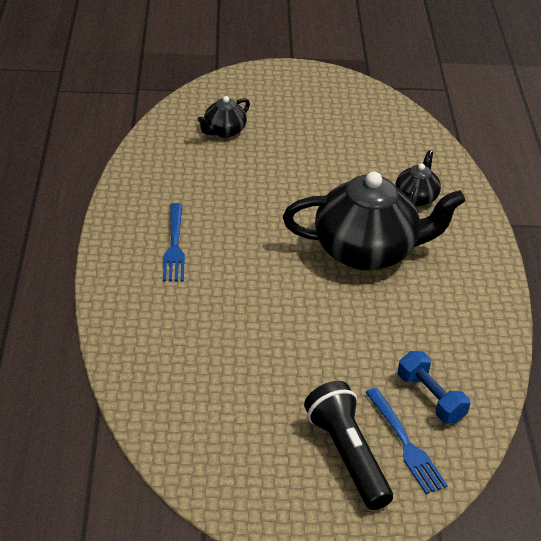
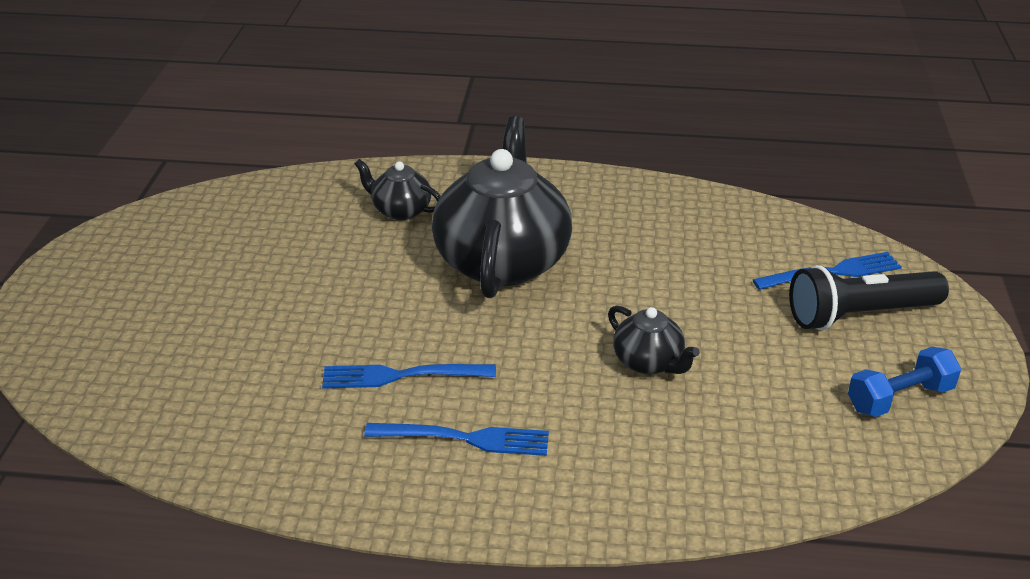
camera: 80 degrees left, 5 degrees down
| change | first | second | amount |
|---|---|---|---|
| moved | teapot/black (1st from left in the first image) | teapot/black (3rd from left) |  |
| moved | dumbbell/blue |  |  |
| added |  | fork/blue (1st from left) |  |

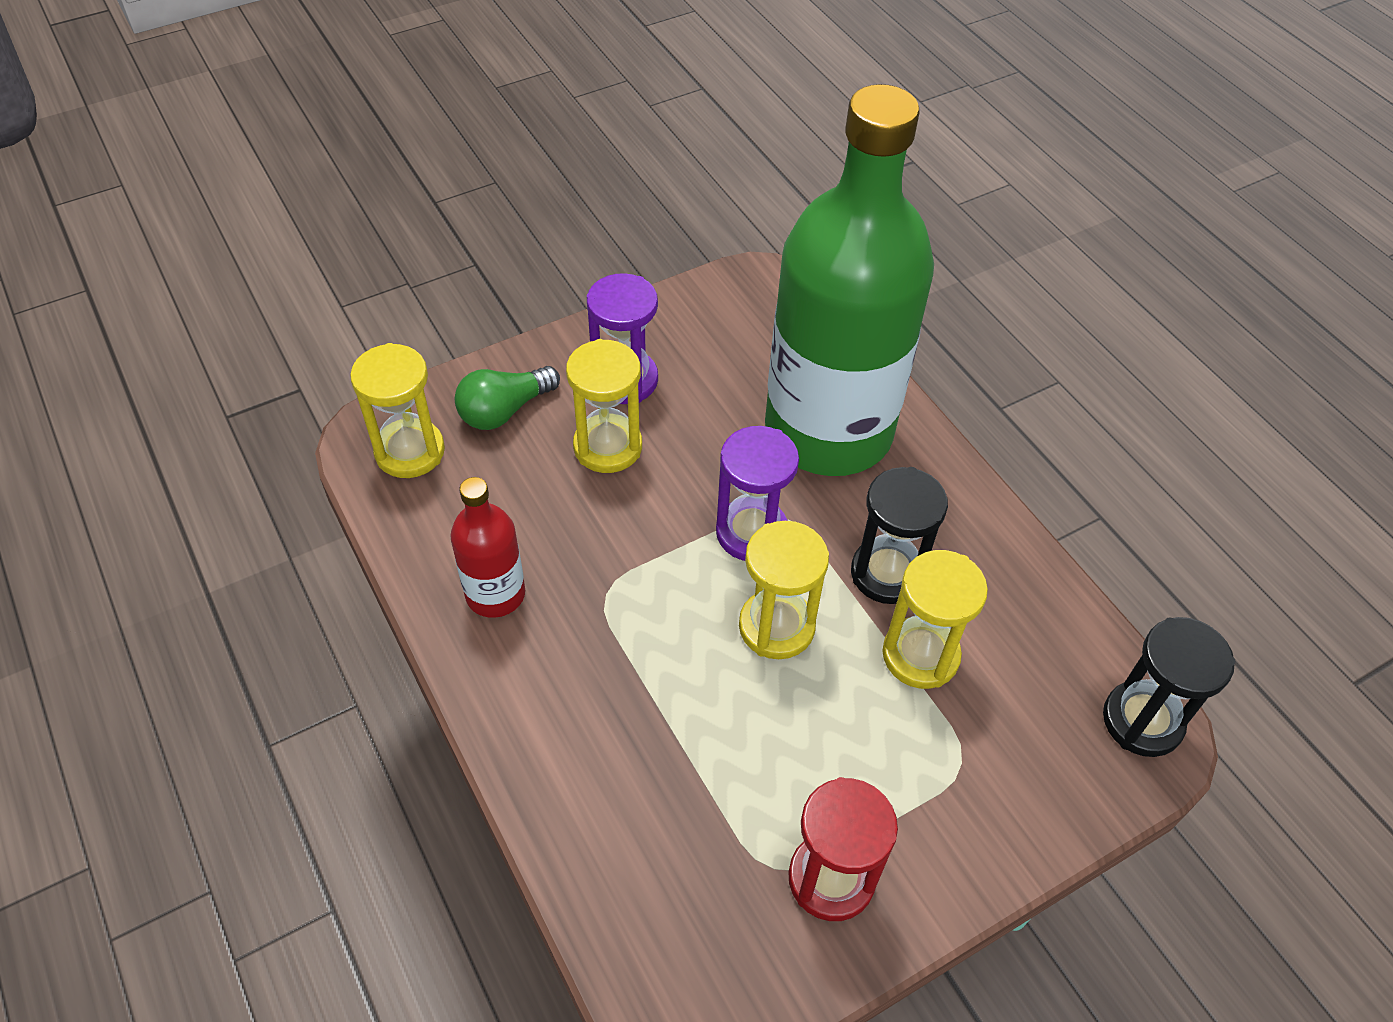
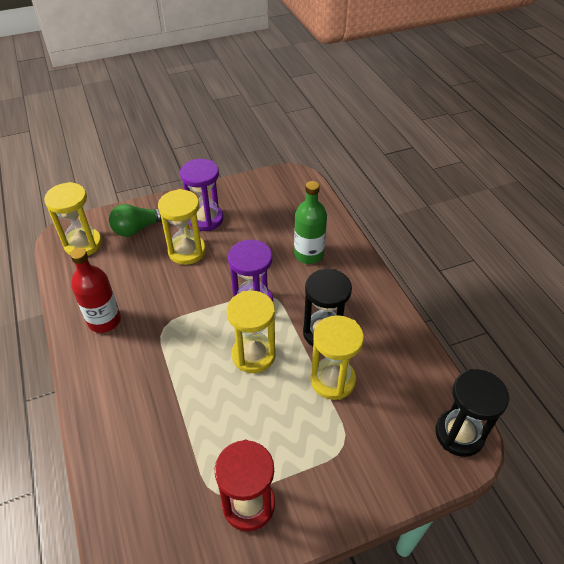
camera: 10 degrees right, 5 degrees down
| change | first | second | amount |
|---|---|---|---|
| resized | bottle/green |  | x0.42 |

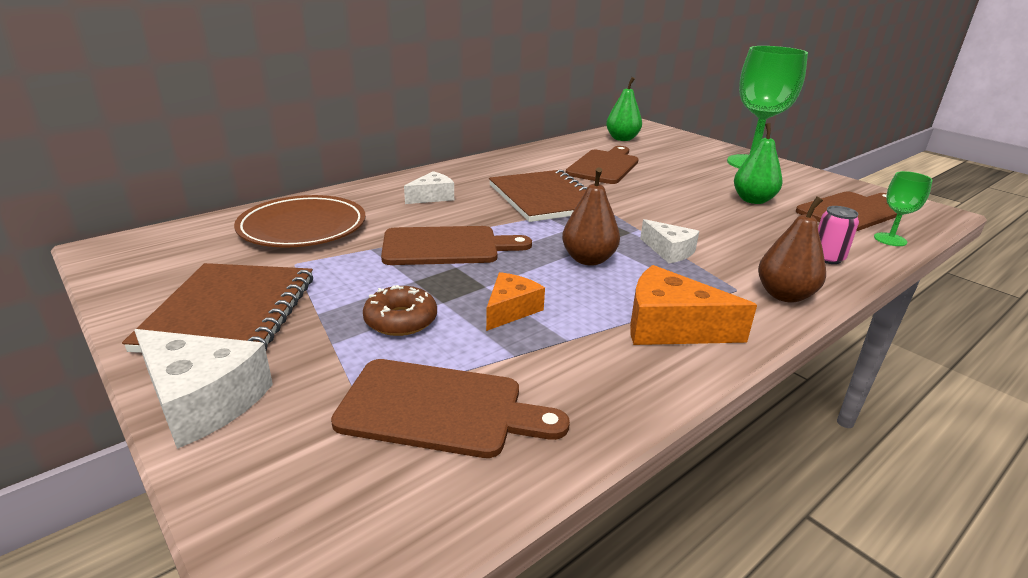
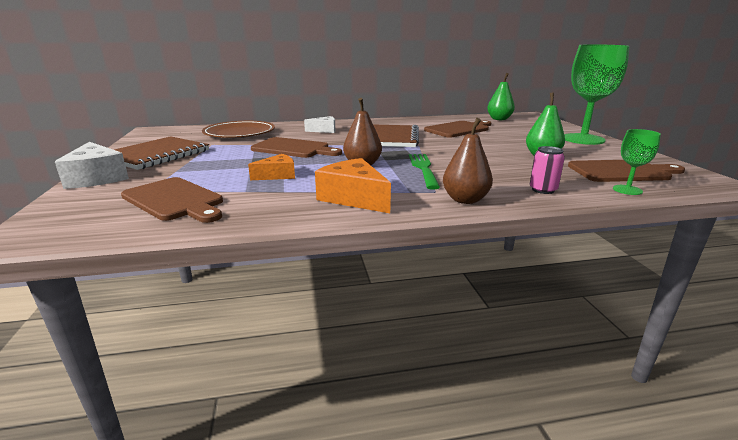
camera: 30 degrees right, 5 degrees down
| change | first | second | amount |
|---|---|---|---|
| replaced | cheese/white (3rd from left) | fork/green |  |
| removed | donut/brown |  |  |

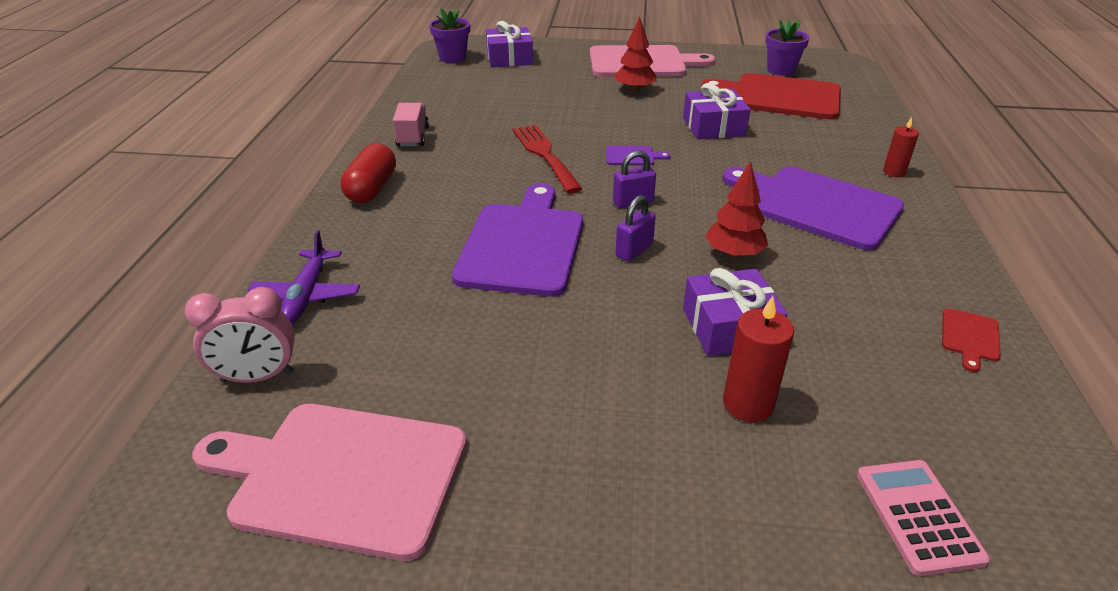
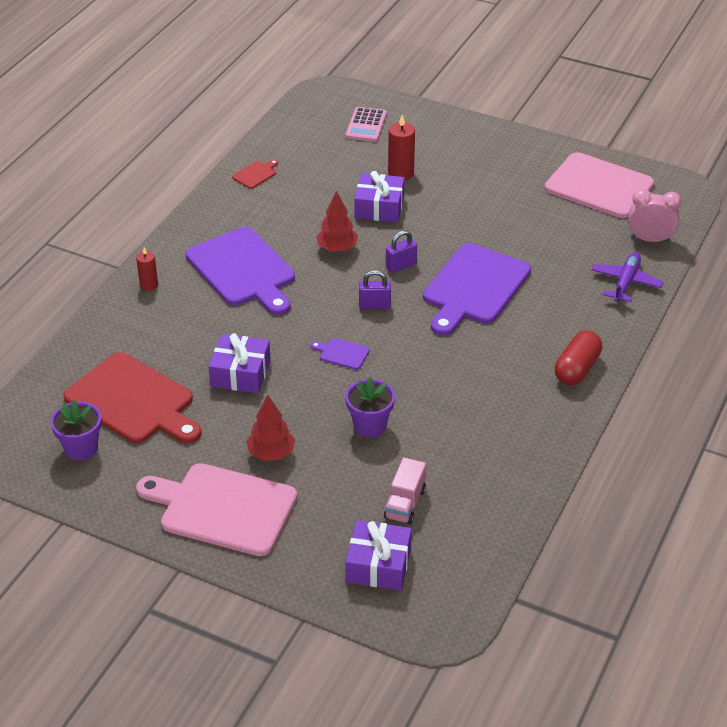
camera: 160 degrees left, 5 degrees up
| change | first | second | amount |
|---|---|---|---|
| moved | flower pot/purple (1st from left in the first image) | flower pot/purple (2nd from left) |  |
| moved | truck/pink |  |  |
| removed | fork/red |  |  |

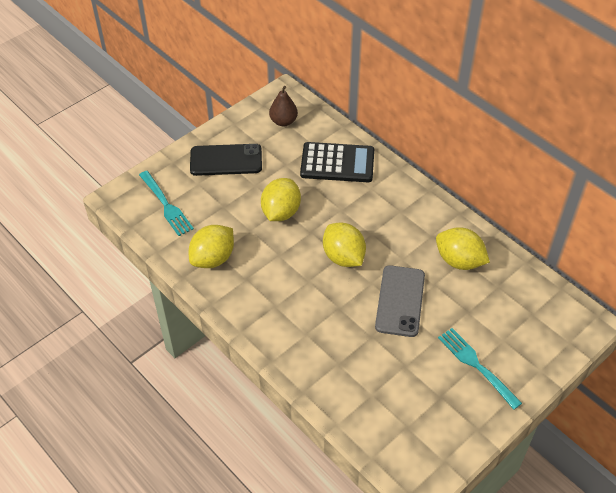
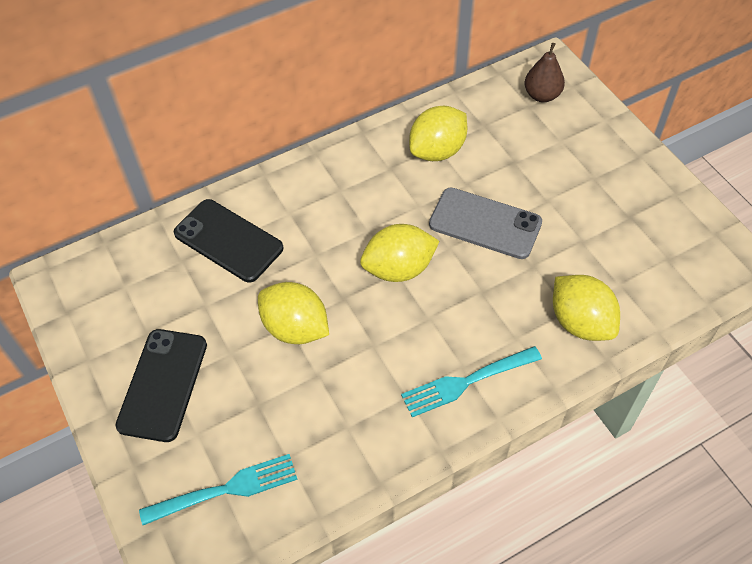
camera: 75 degrees left, 5 degrees up
| change | first | second | amount |
|---|---|---|---|
| moved | pear/brown |  |  |
| replaced | calculator/black | phone/black (2nd from left) |  |
| moved | lemon/yellow (1st from left in the first image) | lemon/yellow (4th from left) |  |
| moved | fork/turquoise (2nd from left) |  |  |

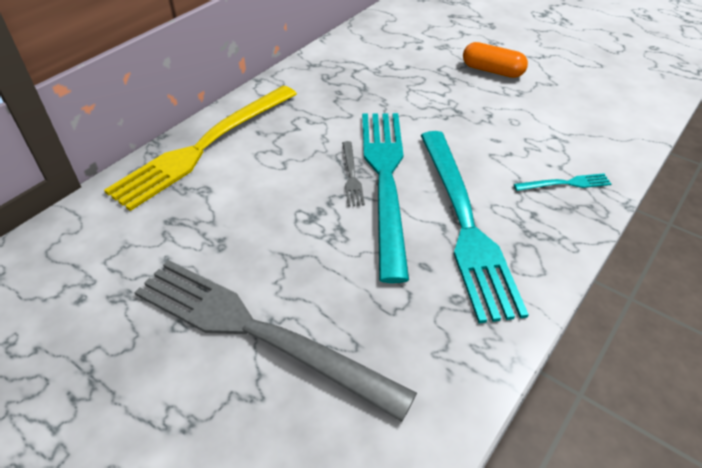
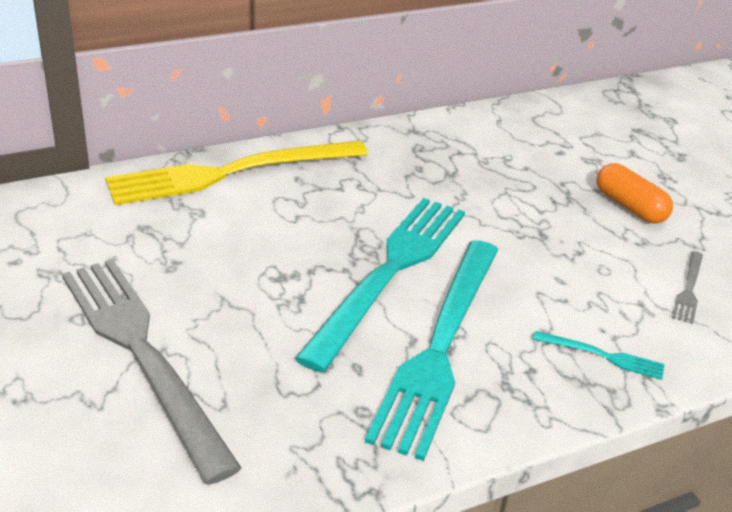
camera: 25 degrees right, 10 degrees down
| change | first | second | amount |
|---|---|---|---|
| moved | fork/grey (2nd from left) |  |  |

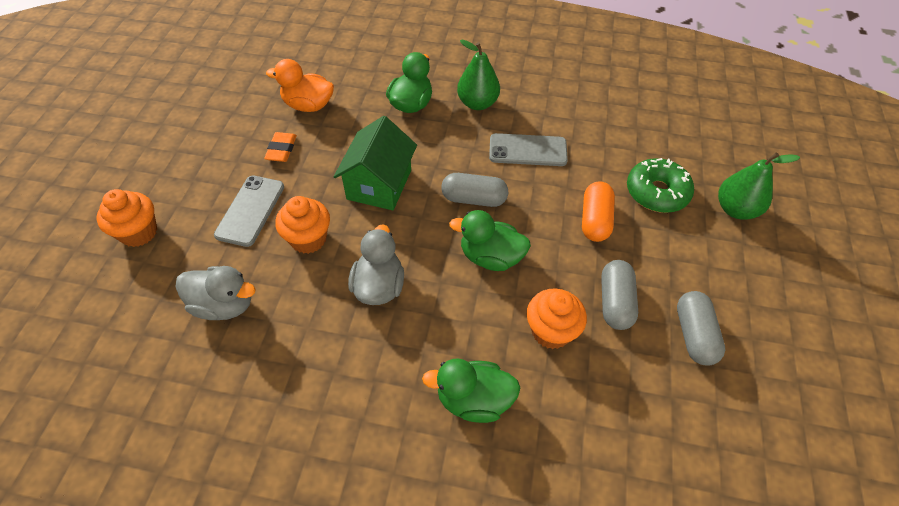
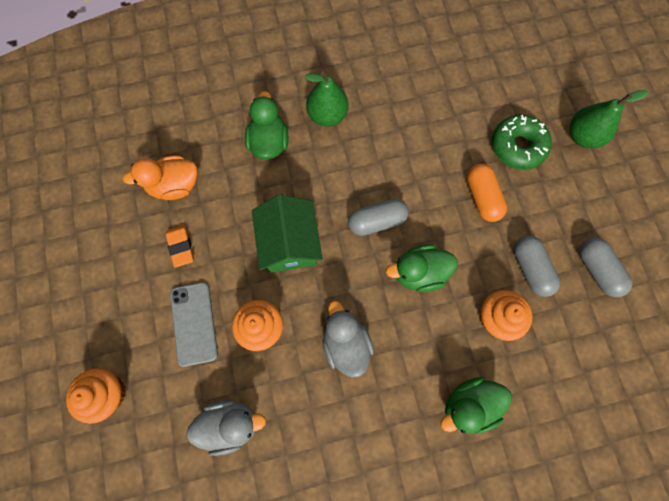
camera: 25 degrees left, 20 degrees up
| change | first | second | amount |
|---|---|---|---|
| removed | phone/grey (2nd from left) |  |  |

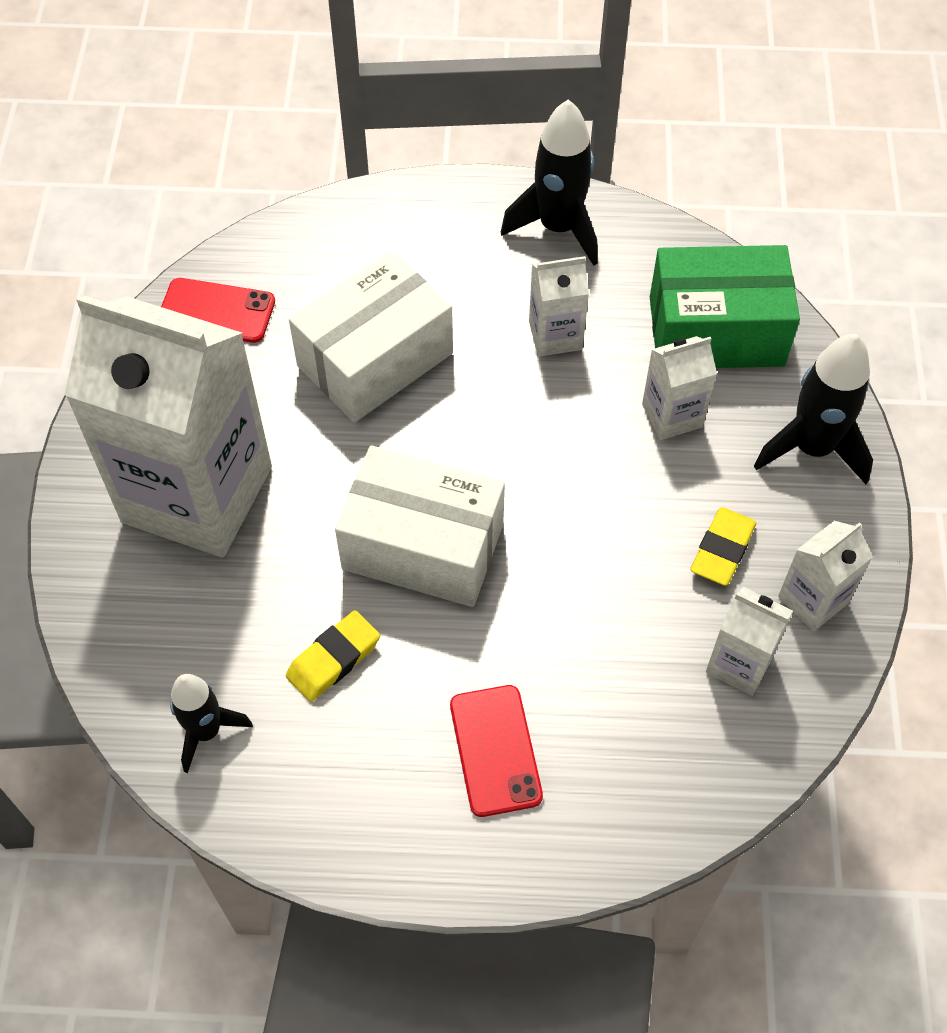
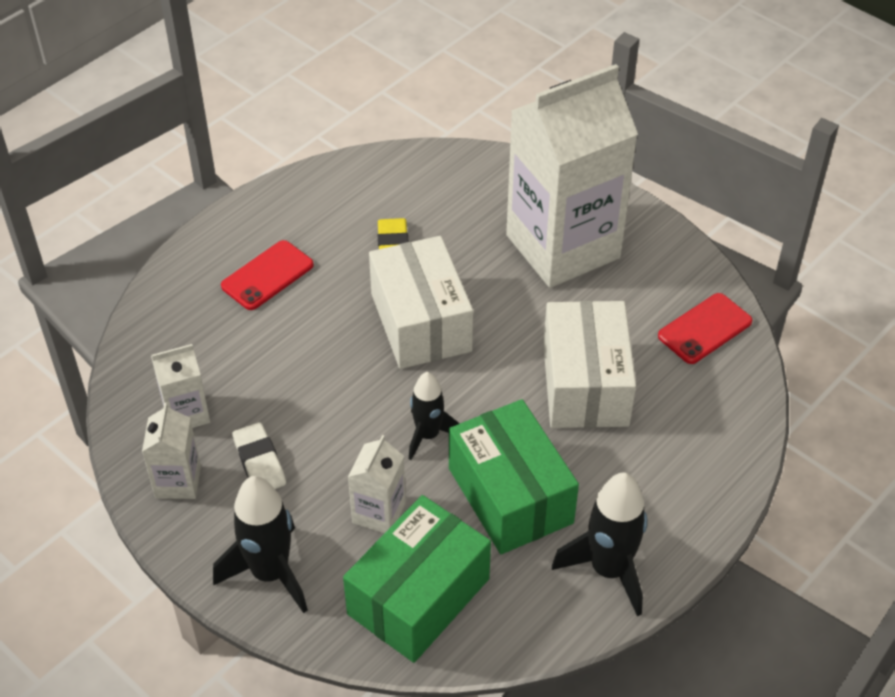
camera: 130 degrees right, 10 degrees down
| change | first | second | amount |
|---|---|---|---|
| replaced | carton/white (2nd from left) | box/green (2nd from left) |  |
| turned | box/white (2nd from left in the first image) | box/white (1st from left) | 75 degrees counterclockwise |
| recoloured | eraser/yellow (2nd from left) | eraser/white |  |
| moved | rocket/black (1st from left in the first image) | rocket/black (2nd from left) |  |
| turned | phone/red (2nd from left in the first image) | phone/red (1st from left) | 75 degrees counterclockwise |

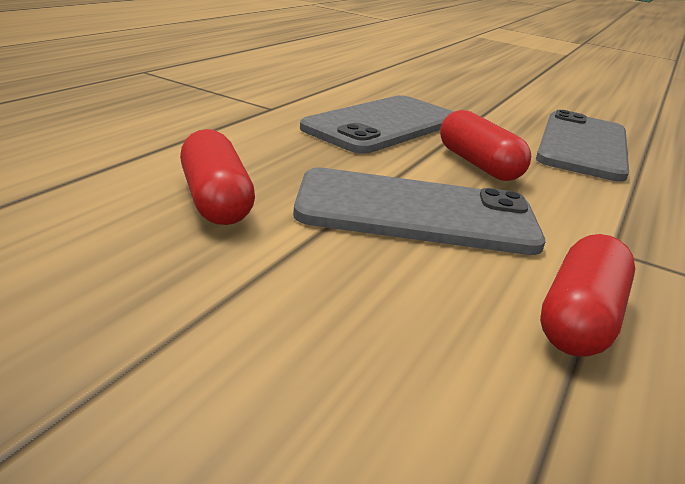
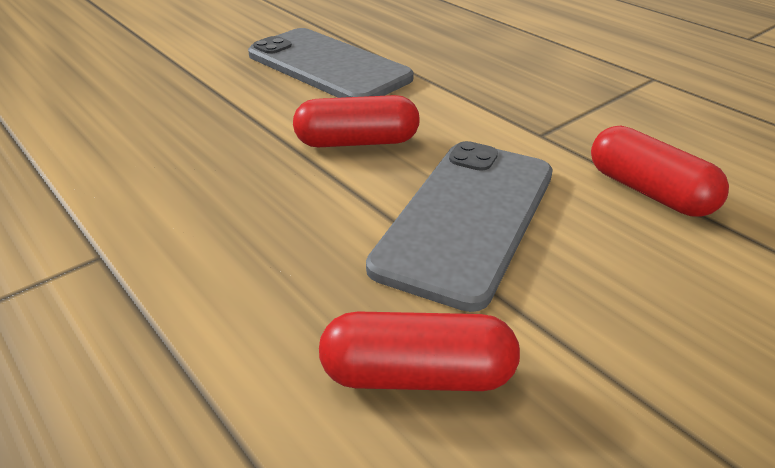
camera: 65 degrees left, 10 degrees up
| change | first | second | amount |
|---|---|---|---|
| removed | phone/grey (1st from left) |  |  |

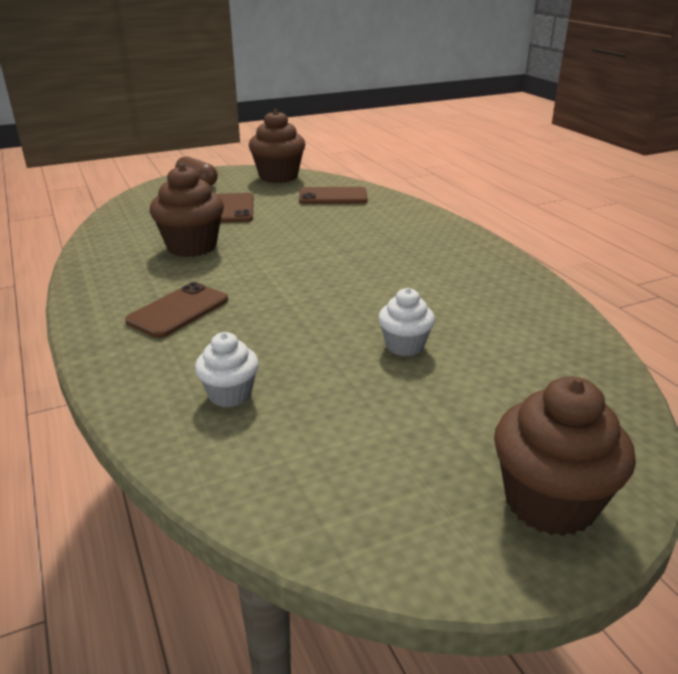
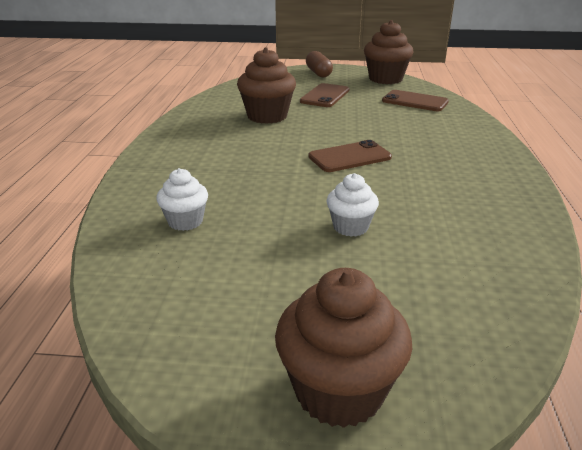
camera: 30 degrees right, 0 degrees up
| change | first | second | amount |
|---|---|---|---|
| moved | phone/brown (1st from left in the first image) | phone/brown (2nd from left) |  |

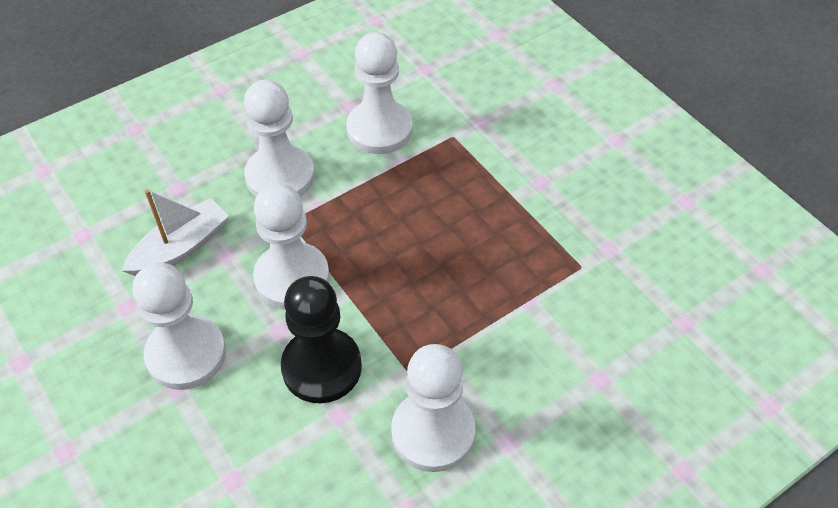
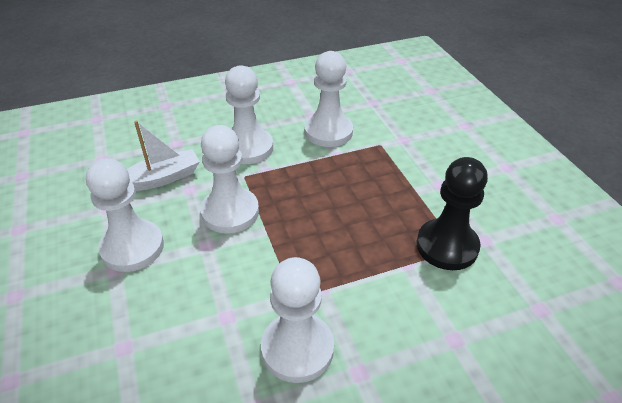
camera: 15 degrees right, 10 degrees down
| change | first | second | amount |
|---|---|---|---|
| moved | pawn/black |  |  |

